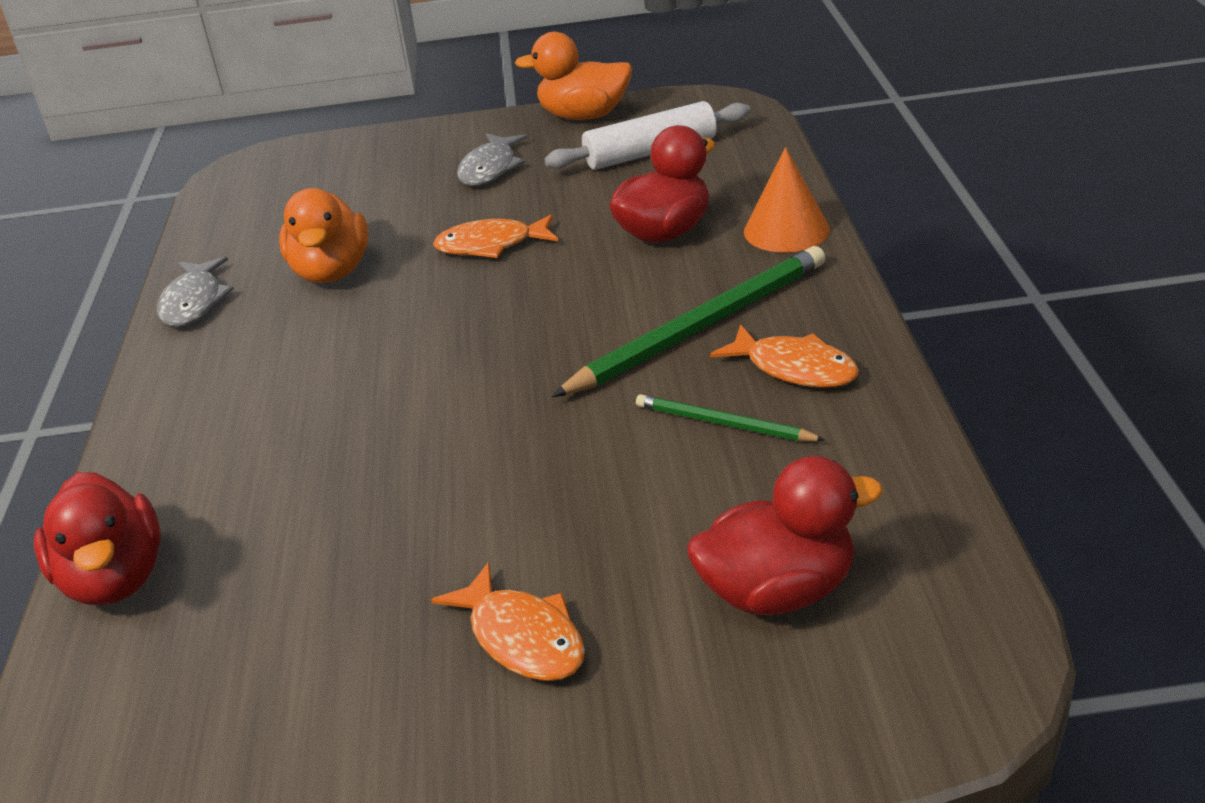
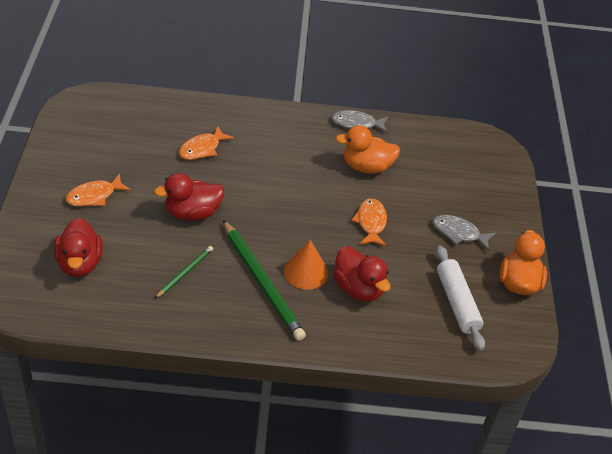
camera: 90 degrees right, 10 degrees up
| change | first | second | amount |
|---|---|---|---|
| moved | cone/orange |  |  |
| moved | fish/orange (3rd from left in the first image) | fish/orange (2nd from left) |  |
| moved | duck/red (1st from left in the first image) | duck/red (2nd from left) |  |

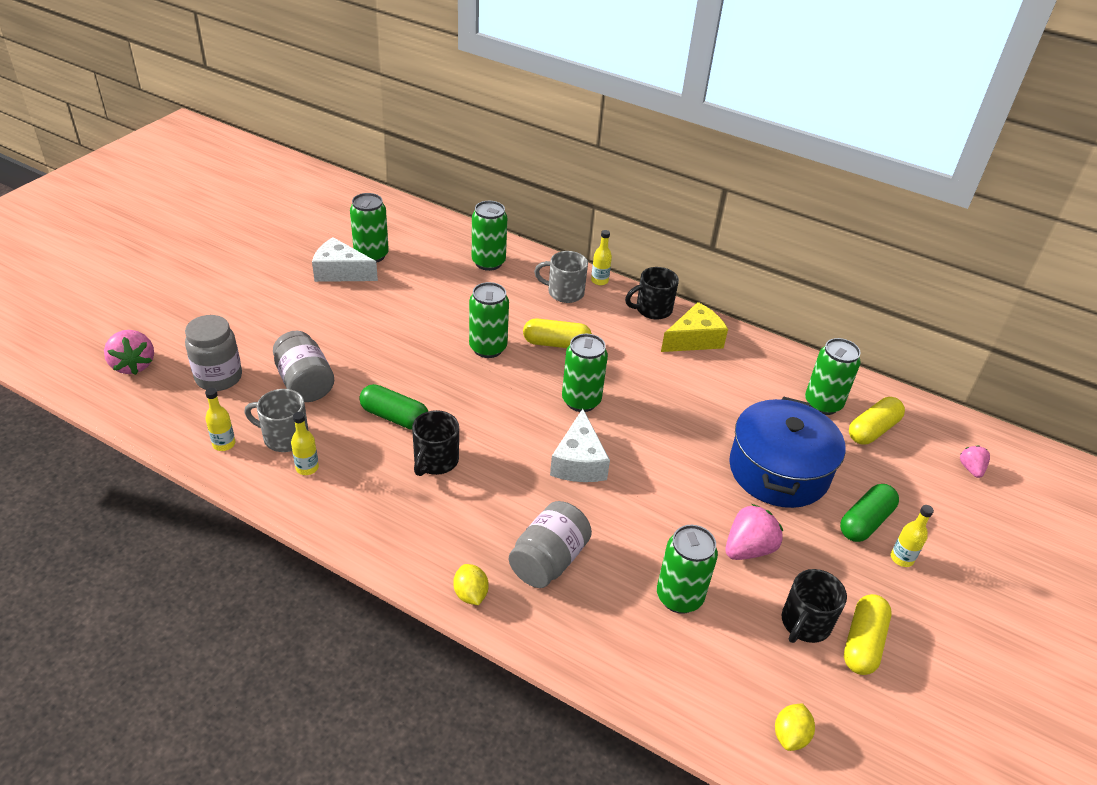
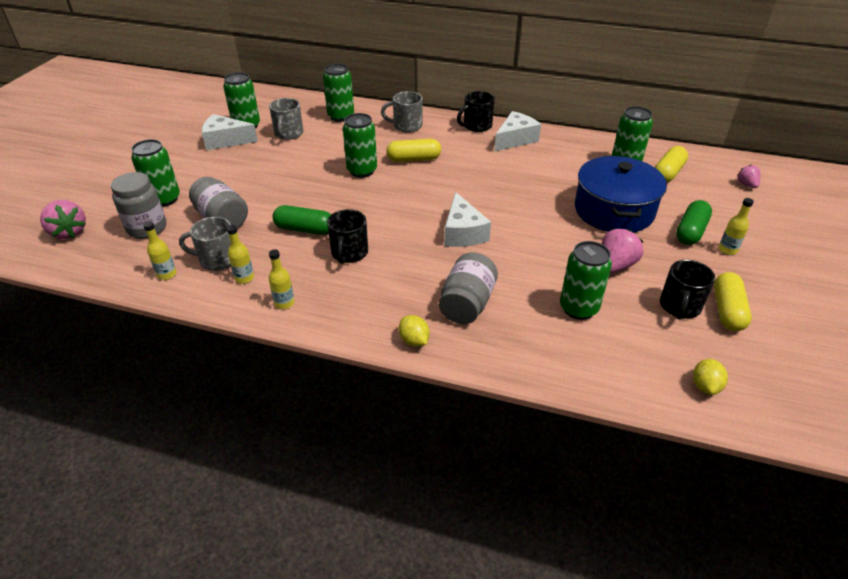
camera: 10 degrees left, 0 degrees up
| change | first | second | amount |
|---|---|---|---|
| moved | bottle/yellow (3rd from left) |  |  |
| recoloured | cheese/yellow | cheese/white (3rd from left) |  |
| moved | can/green (4th from left in the first image) | can/green (1st from left) |  |
| added |  | mug/grey (2nd from left) |  |

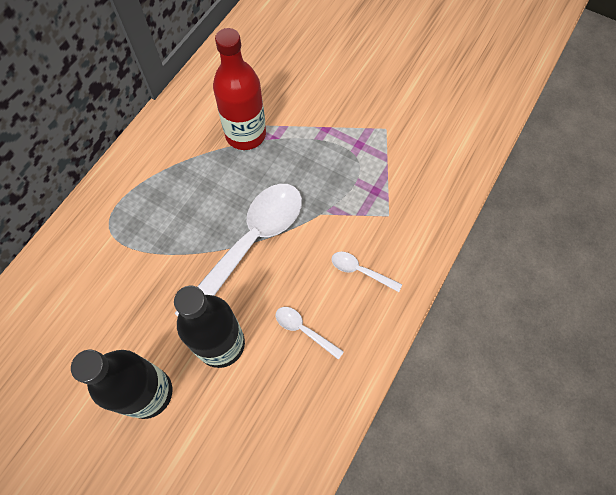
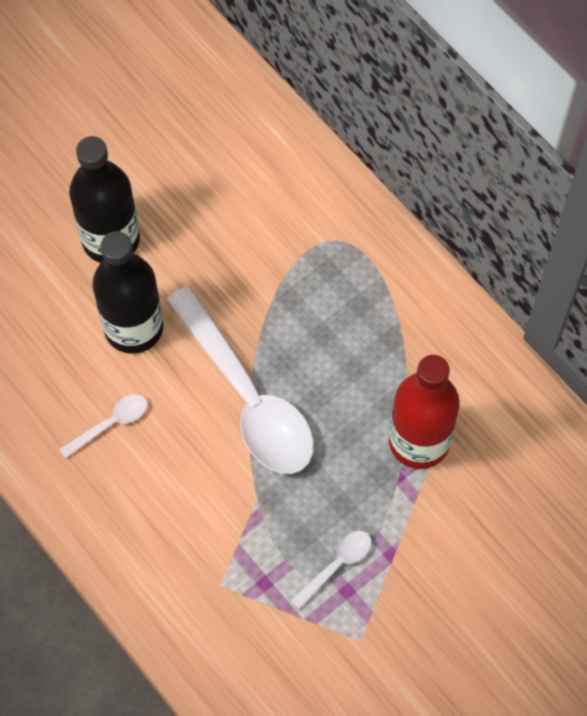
camera: 110 degrees right, 0 degrees up
| change | first | second | amount |
|---|---|---|---|
| moved | spoon/white (3rd from left) |  |  |

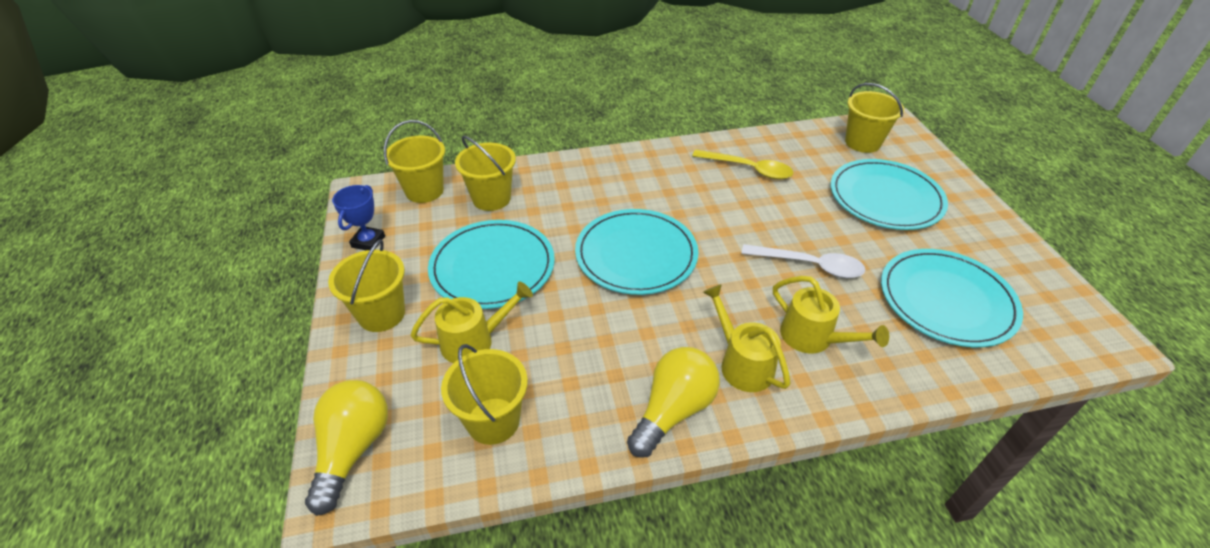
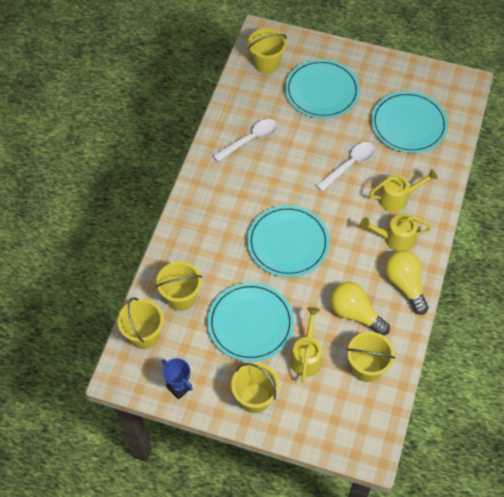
camera: 60 degrees left, 15 degrees up
| change | first | second | amount |
|---|---|---|---|
| recoloured | spoon/yellow | spoon/white (1st from left) |  |
| moved | light bulb/yellow (1st from left) |  |  |

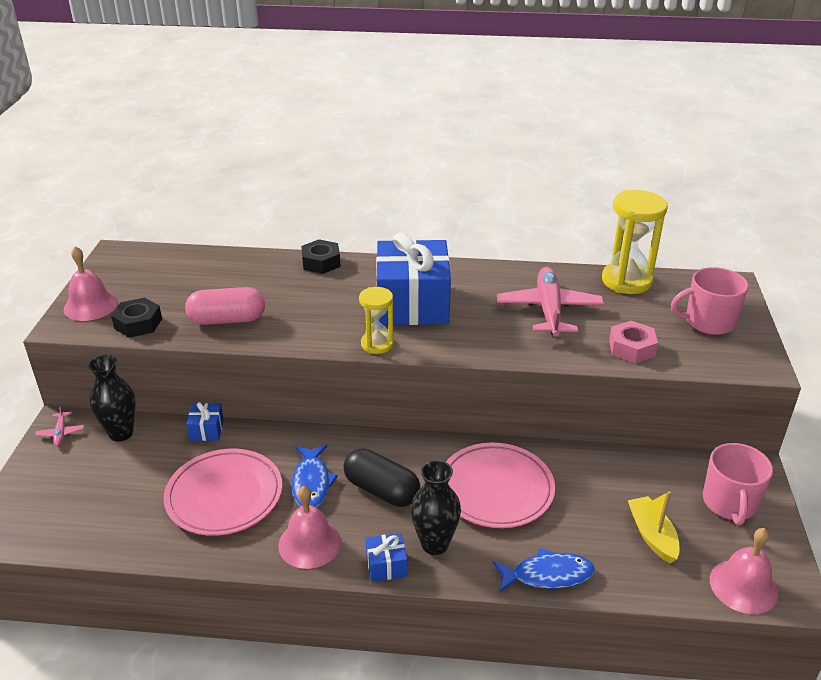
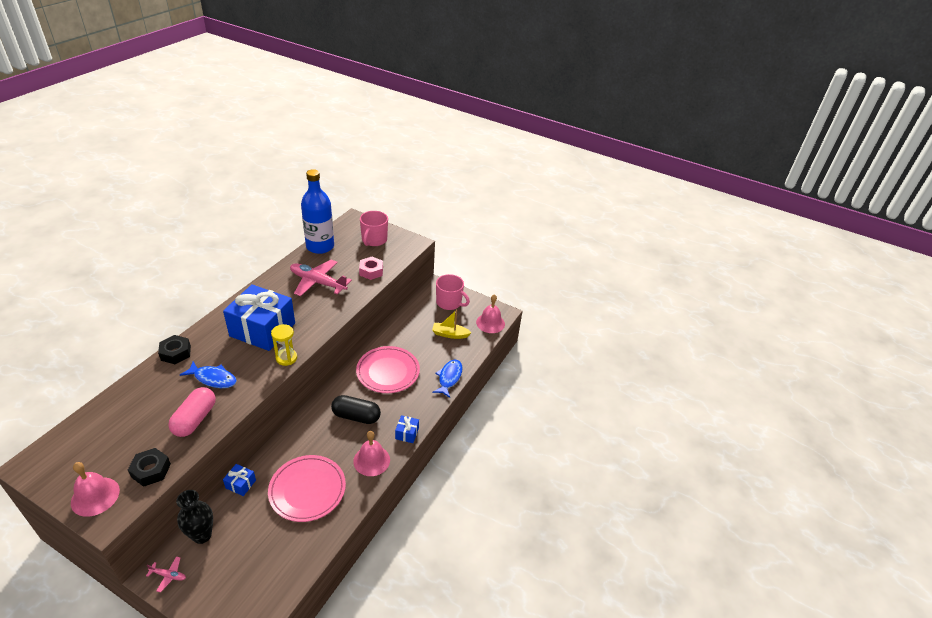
camera: 70 degrees left, 5 degrees up
| change | first | second | amount |
|---|---|---|---|
| replaced | hourglass/yellow (2nd from left) | bottle/blue |  |
| moved | fish/blue (1st from left) |  |  |
| turned | capsule/black |  | 45 degrees clockwise |
| removed | vase/black (2nd from left) |  |  |

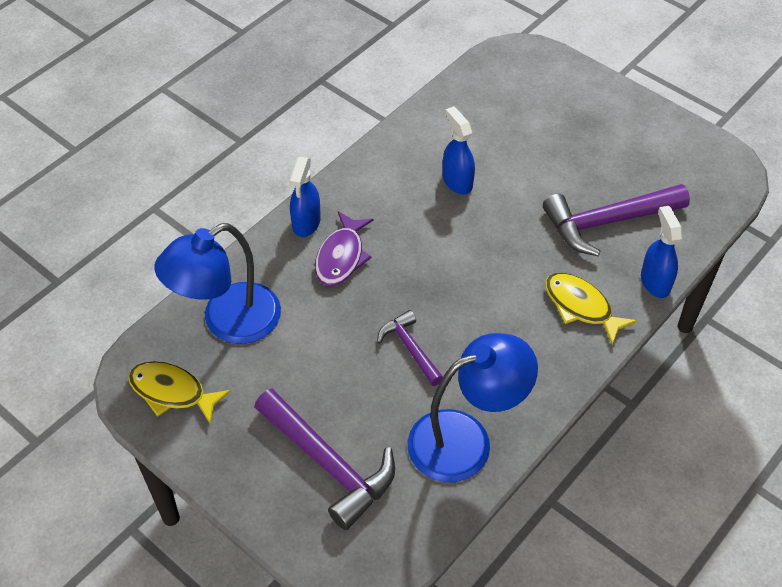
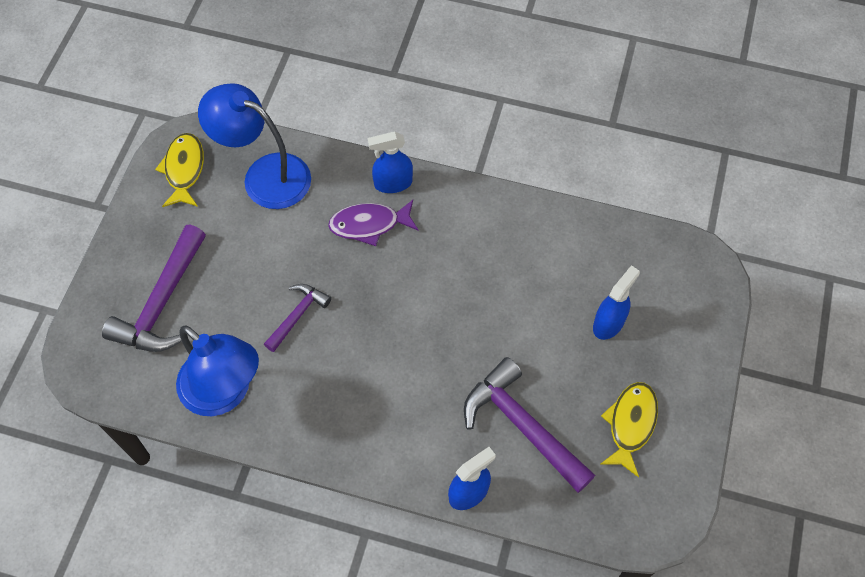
camera: 65 degrees right, 10 degrees up
| change | first | second | amount |
|---|---|---|---|
| moved | spray bottle/blue (2nd from left in the first image) | spray bottle/blue (3rd from left) |  |
| moved | fish/yellow (2nd from left) |  |  |

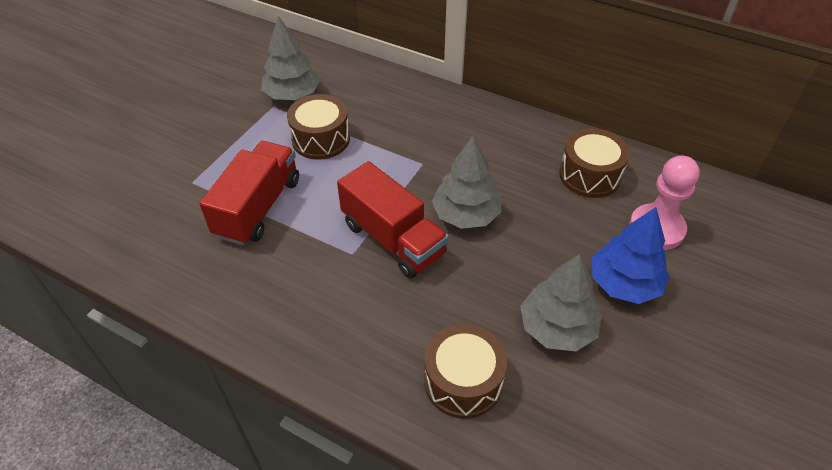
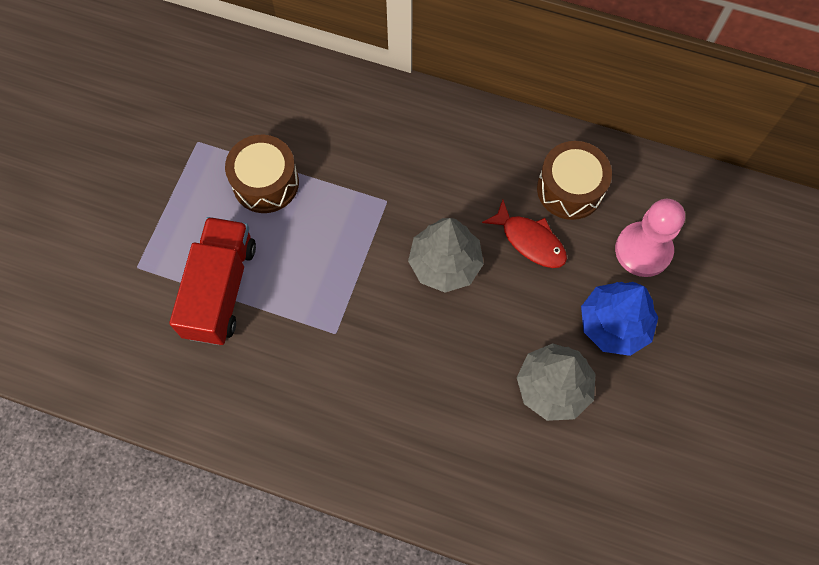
camera: 10 degrees left, 20 degrees up
| change | first | second | amount |
|---|---|---|---|
| removed | tree/grey (1st from left) |  |  |
| removed | truck/red (2nd from left) |  |  |
| removed | drum/brown (2nd from left) |  |  |
| added |  | fish/red |  |

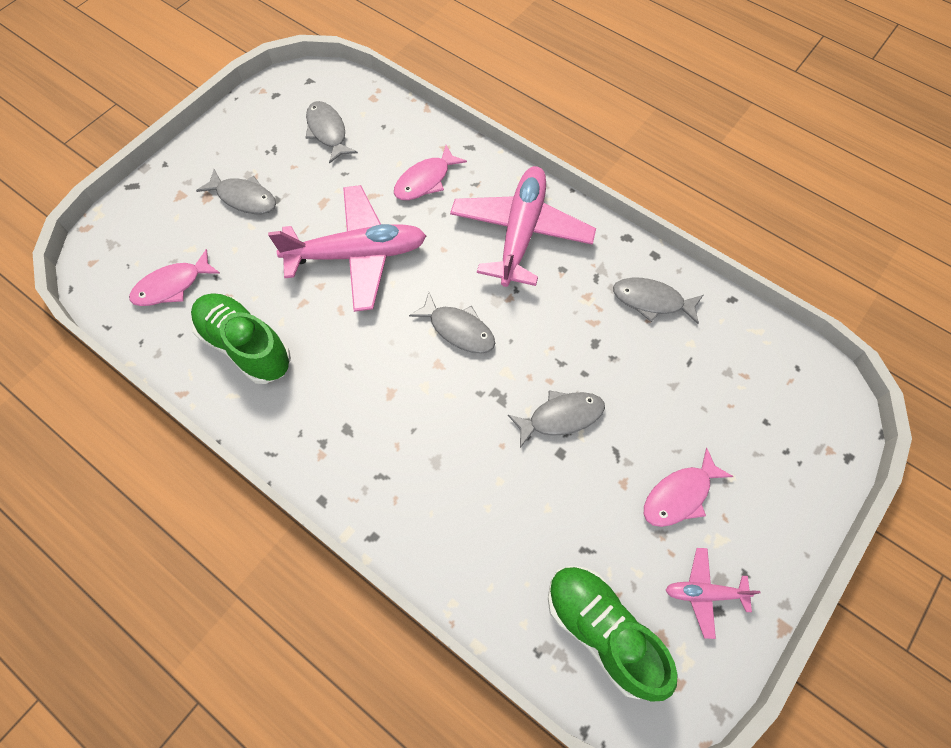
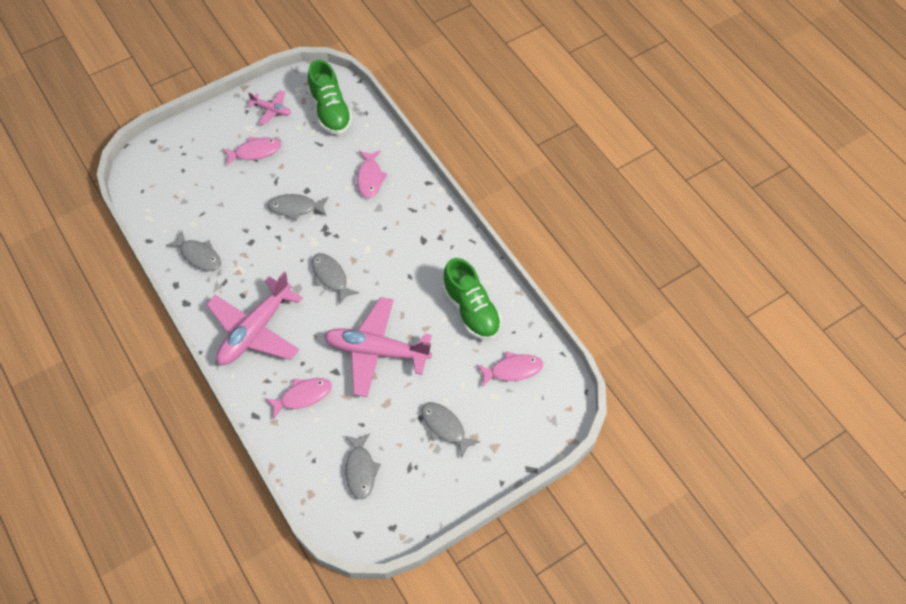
camera: 160 degrees left, 5 degrees down
| change | first | second | amount |
|---|---|---|---|
| added |  | fish/pink (3rd from left) |  |

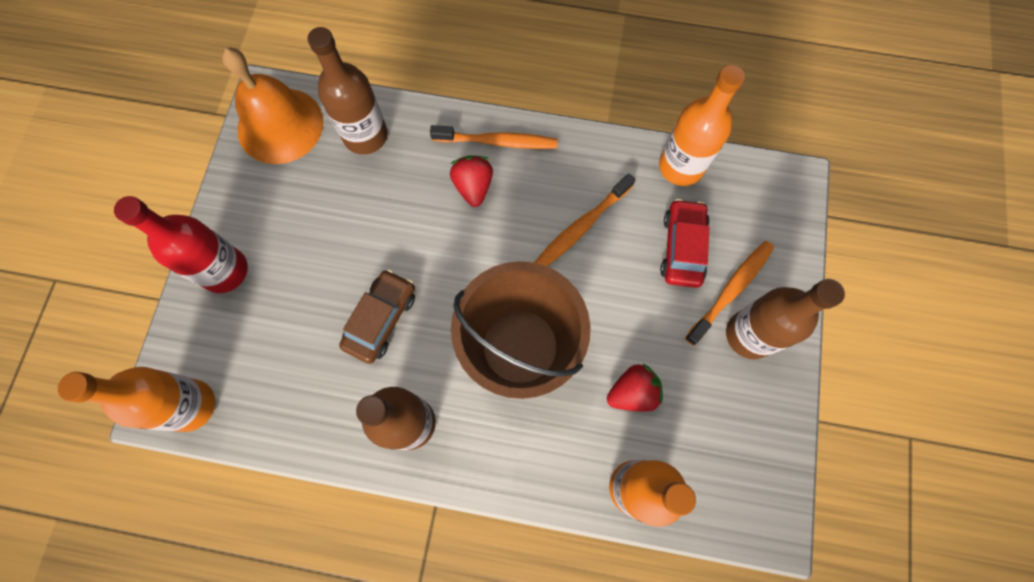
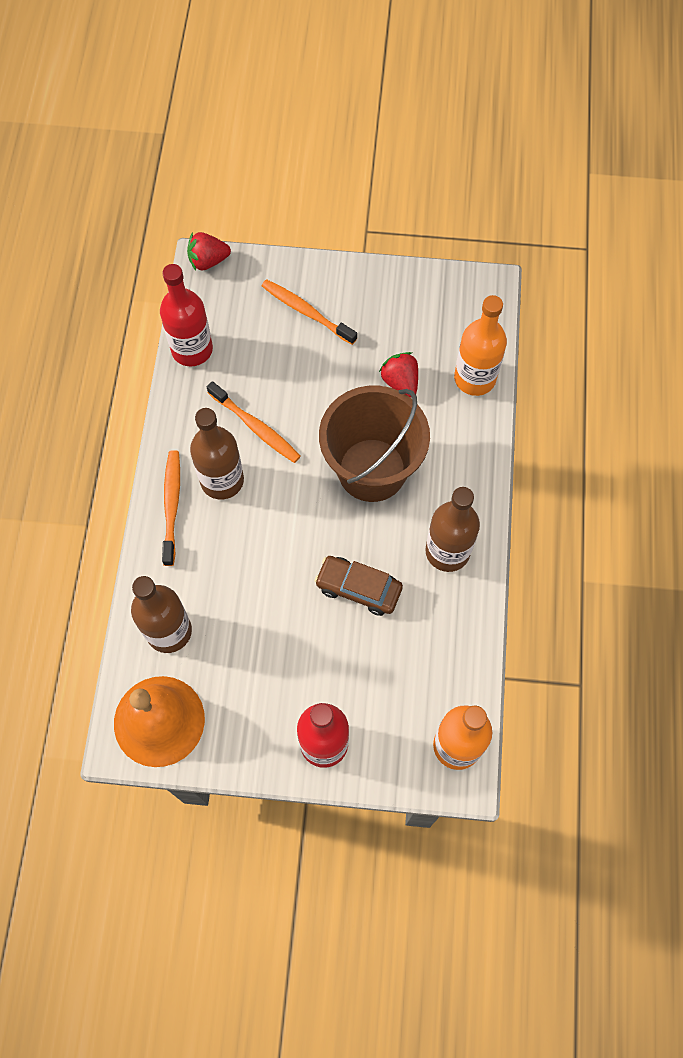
camera: 95 degrees left, 5 degrees down
| change | first | second | amount |
|---|---|---|---|
| recoloured | bottle/orange (3rd from left) | bottle/red (1st from left) |  |
| moved | strawberry/red (1st from left) |  |  |
| removed | car/red |  |  |
| moved | bottle/brown (3rd from left in the first image) | bottle/brown (2nd from left) |  |

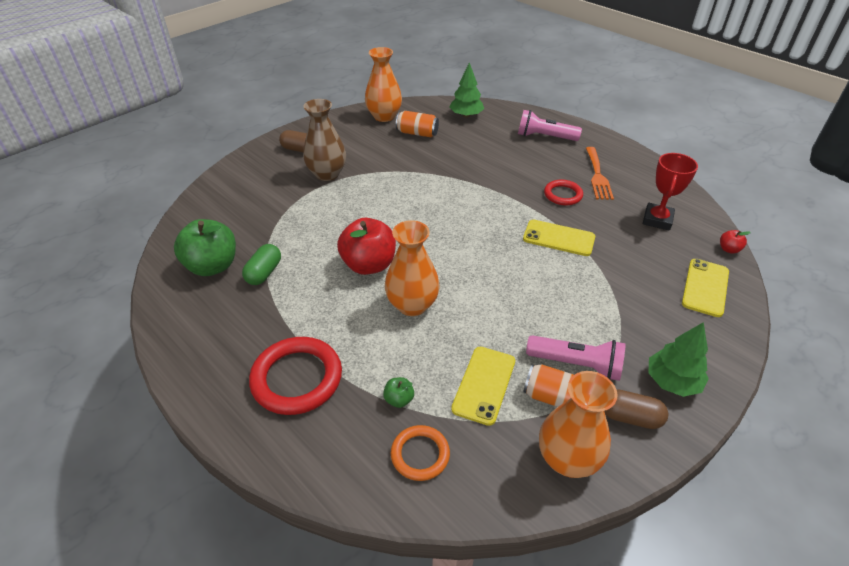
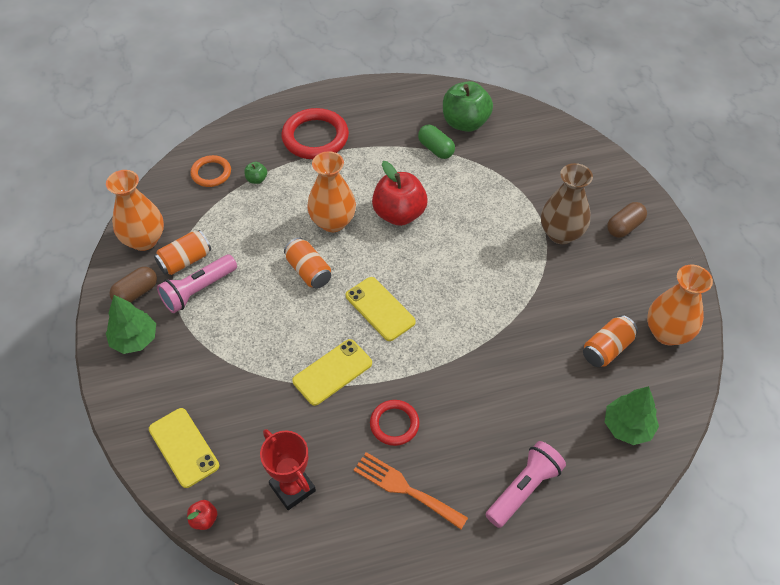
camera: 120 degrees right, 10 degrees up
| change | first | second | amount |
|---|---|---|---|
| moved | phone/yellow (1st from left in the first image) | phone/yellow (3rd from left) |  |
| added |  | can/orange (2nd from left) |  |

